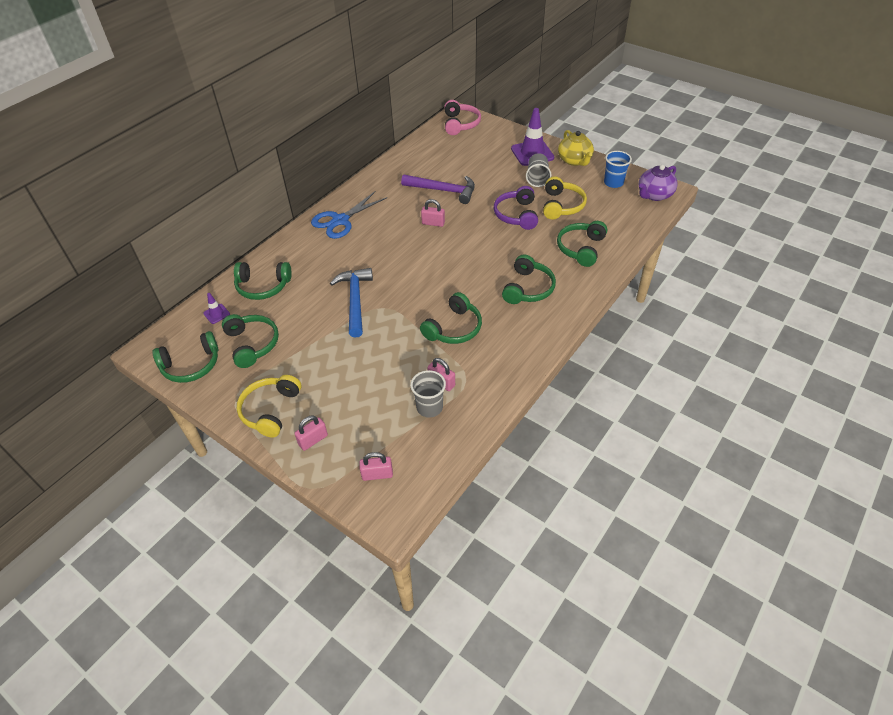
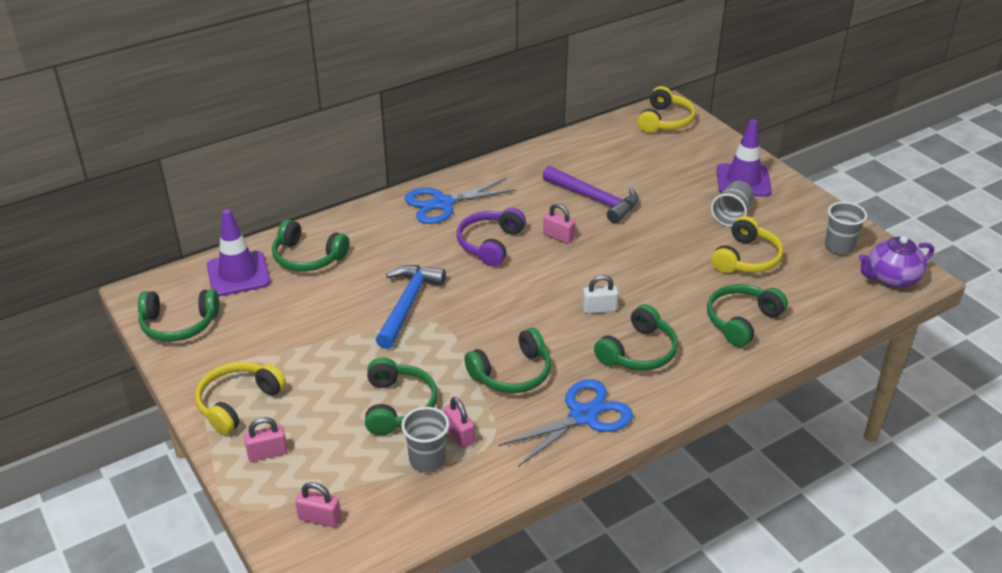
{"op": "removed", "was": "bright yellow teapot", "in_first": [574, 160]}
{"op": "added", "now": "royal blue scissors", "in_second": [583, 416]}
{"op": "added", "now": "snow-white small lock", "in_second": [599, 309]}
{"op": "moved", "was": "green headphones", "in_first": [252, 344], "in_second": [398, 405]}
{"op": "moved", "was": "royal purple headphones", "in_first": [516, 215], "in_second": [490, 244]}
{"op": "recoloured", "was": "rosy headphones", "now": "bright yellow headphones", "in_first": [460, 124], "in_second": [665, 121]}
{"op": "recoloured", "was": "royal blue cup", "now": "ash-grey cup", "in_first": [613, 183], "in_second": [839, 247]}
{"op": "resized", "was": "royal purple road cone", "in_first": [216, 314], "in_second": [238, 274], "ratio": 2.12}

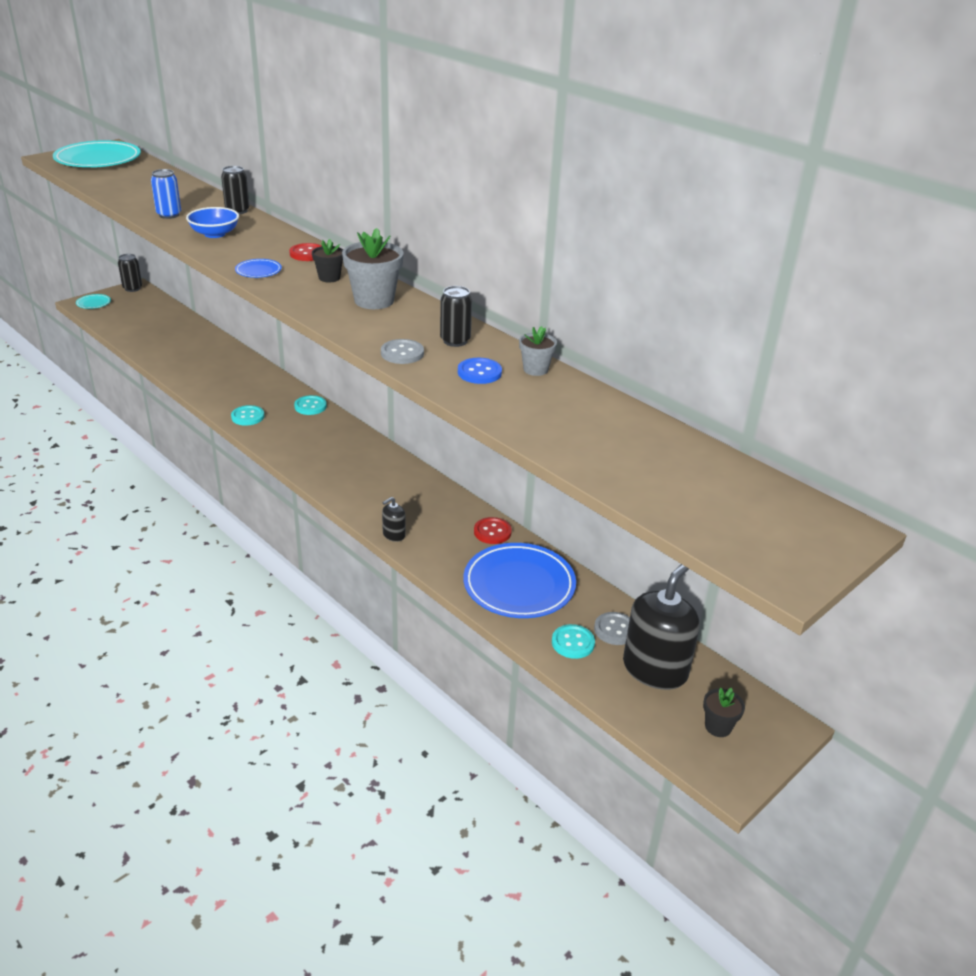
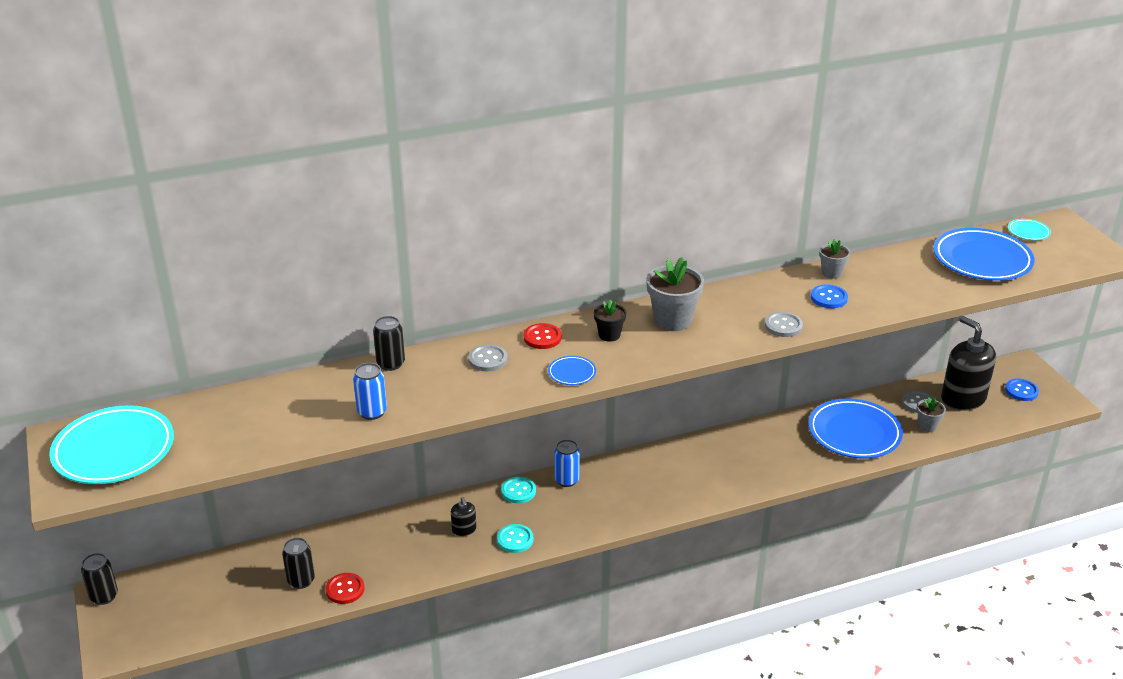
{"op": "removed", "was": "royal blue deep dish", "in_first": [214, 234]}
{"op": "added", "now": "ash-grey sewing button", "in_second": [488, 359]}
{"op": "added", "now": "royal blue tin", "in_second": [566, 480]}
{"op": "added", "now": "royal blue flat dish", "in_second": [982, 260]}
{"op": "moved", "was": "turquoise flat dish", "in_first": [93, 303], "in_second": [1028, 232]}
{"op": "moved", "was": "jet-black soap pump", "in_first": [394, 535], "in_second": [464, 529]}
{"op": "moved", "was": "jet-black tin", "in_first": [455, 341], "in_second": [301, 580]}
{"op": "moved", "was": "red sewing button", "in_first": [492, 532], "in_second": [345, 589]}
{"op": "replaced", "was": "turquoise sewing button", "now": "ash-grey potted plant", "in_first": [573, 643], "in_second": [927, 426]}
{"op": "replaced", "was": "jet-black potted plant", "now": "royal blue sewing button", "in_first": [718, 726], "in_second": [1021, 391]}

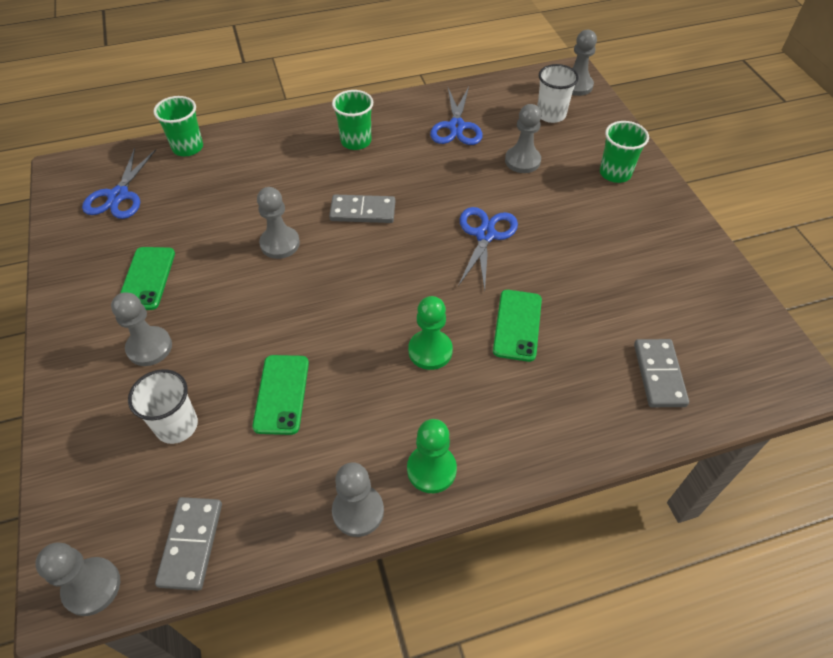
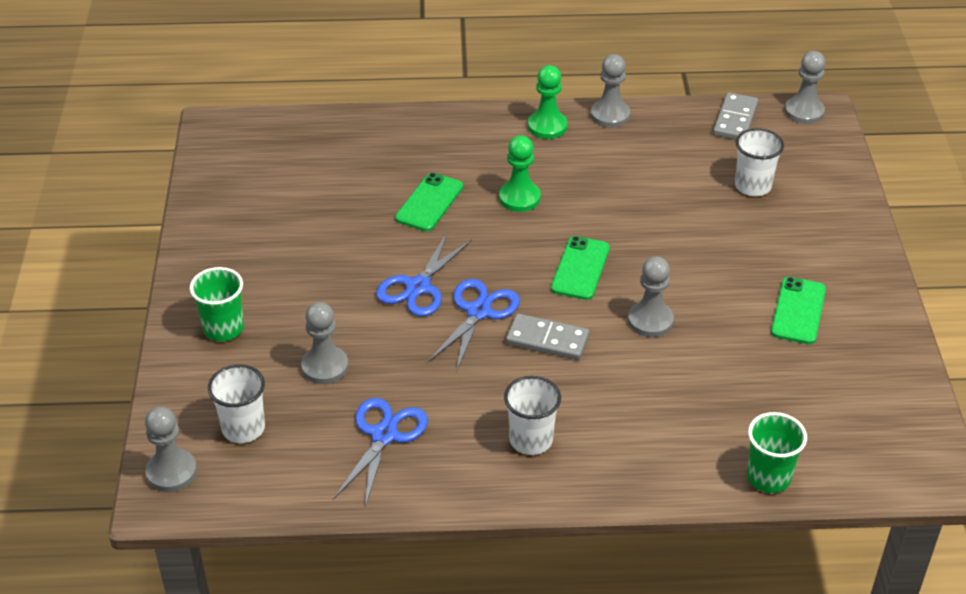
{"op": "removed", "was": "ash-grey game pawn", "in_first": [149, 347]}
{"op": "removed", "was": "ash-grey domino tile", "in_first": [659, 375]}
{"op": "moved", "was": "royal blue scissors", "in_first": [118, 196], "in_second": [478, 312]}
{"op": "moved", "was": "green phone", "in_first": [282, 394], "in_second": [580, 268]}
{"op": "recoloured", "was": "green cup", "now": "snow-white cup", "in_first": [356, 141], "in_second": [531, 440]}

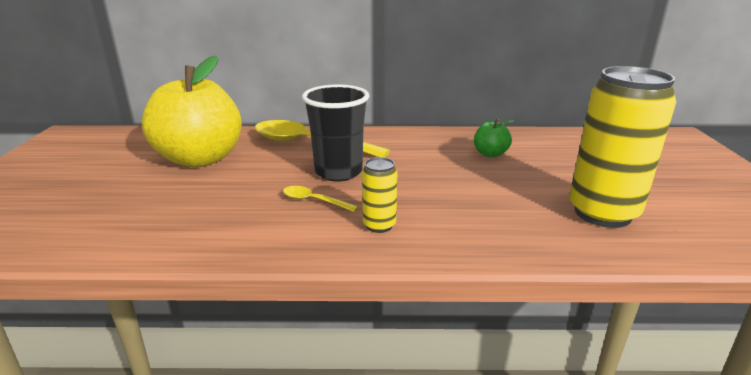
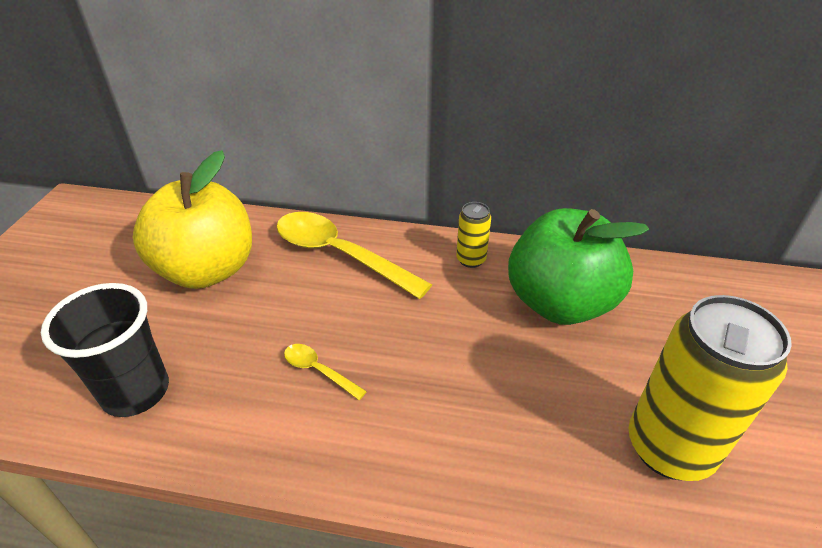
{"op": "moved", "was": "jet-black cup", "in_first": [338, 172], "in_second": [136, 391]}
{"op": "moved", "was": "bright yellow tin", "in_first": [379, 225], "in_second": [471, 259]}
{"op": "resized", "was": "green apple fruit", "in_first": [490, 154], "in_second": [559, 303], "ratio": 2.4}

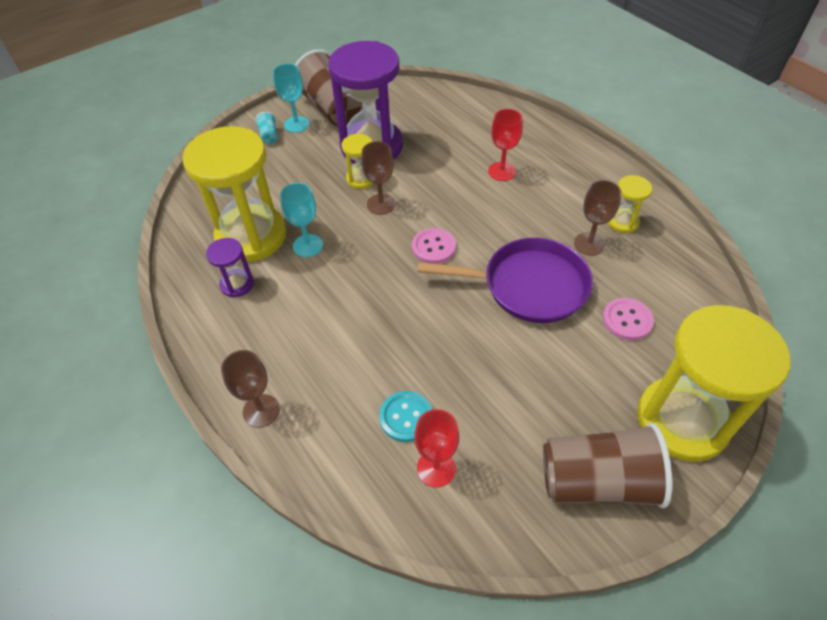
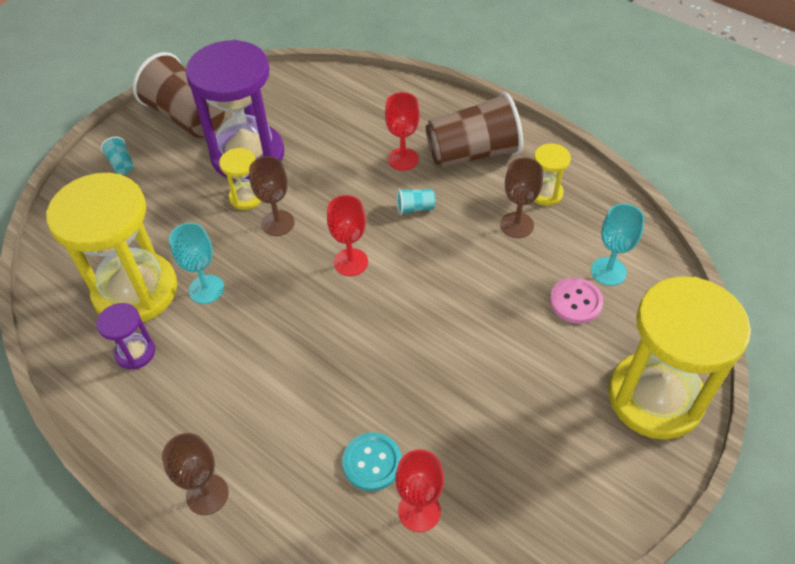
{"op": "removed", "was": "royal purple skillet", "in_first": [528, 286]}
{"op": "added", "now": "turquoise cup", "in_second": [415, 208]}
{"op": "moved", "was": "turquoise chalice", "in_first": [296, 124], "in_second": [608, 271]}
{"op": "moved", "was": "dark brown cup", "in_first": [598, 481], "in_second": [473, 153]}
{"op": "replaced", "was": "rosy sewing button", "now": "red chalice", "in_first": [433, 247], "in_second": [351, 262]}

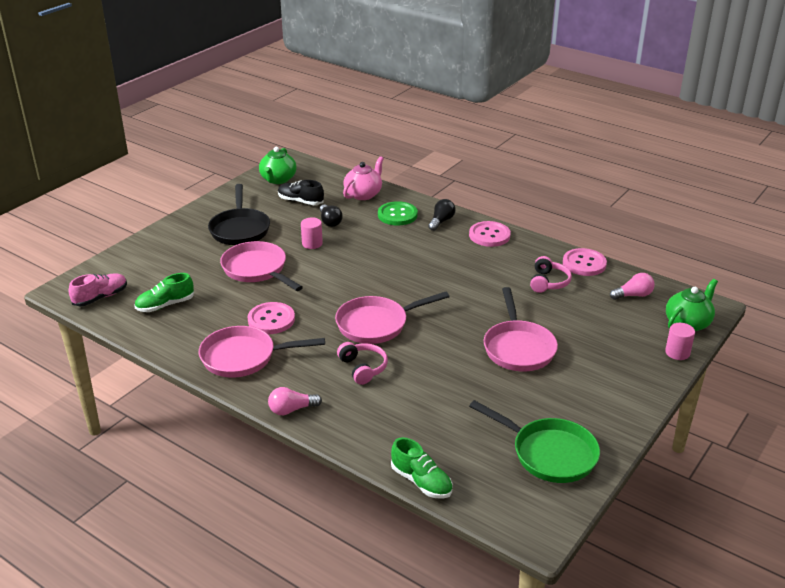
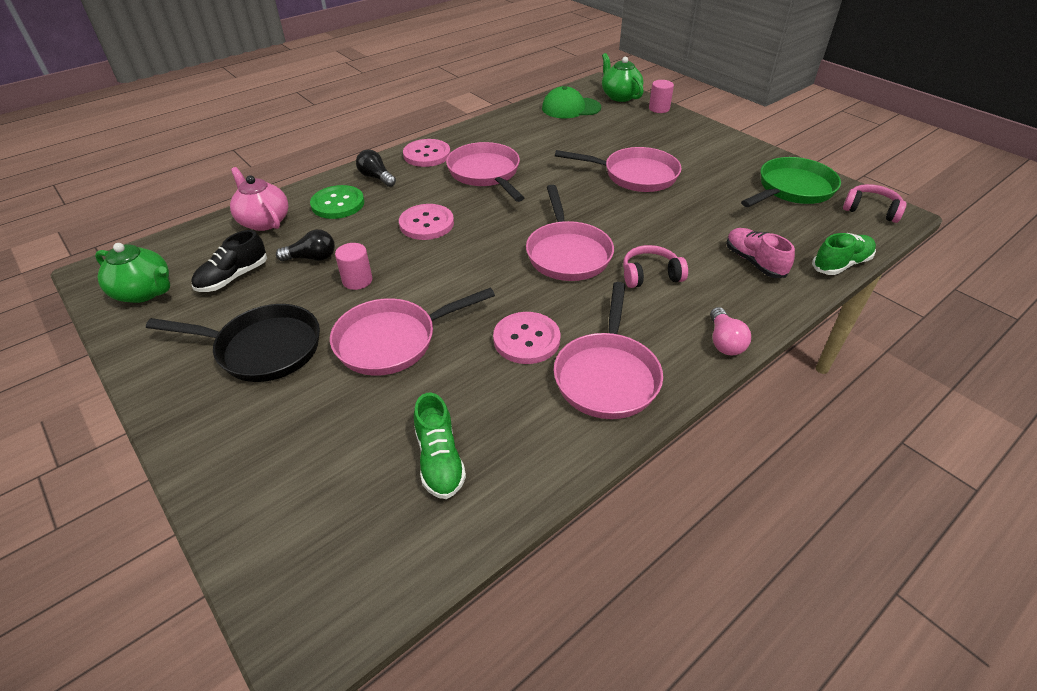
{"op": "added", "now": "rosy skillet", "in_second": [486, 174]}
{"op": "moved", "was": "rosy sneaker", "in_first": [100, 297], "in_second": [754, 262]}
{"op": "moved", "was": "rosy headphones", "in_first": [548, 282], "in_second": [871, 210]}
{"op": "moved", "was": "rosy sewing button", "in_first": [584, 263], "in_second": [426, 224]}
{"op": "replaced", "was": "rosy lightbulb", "now": "green cap", "in_first": [633, 295], "in_second": [571, 108]}

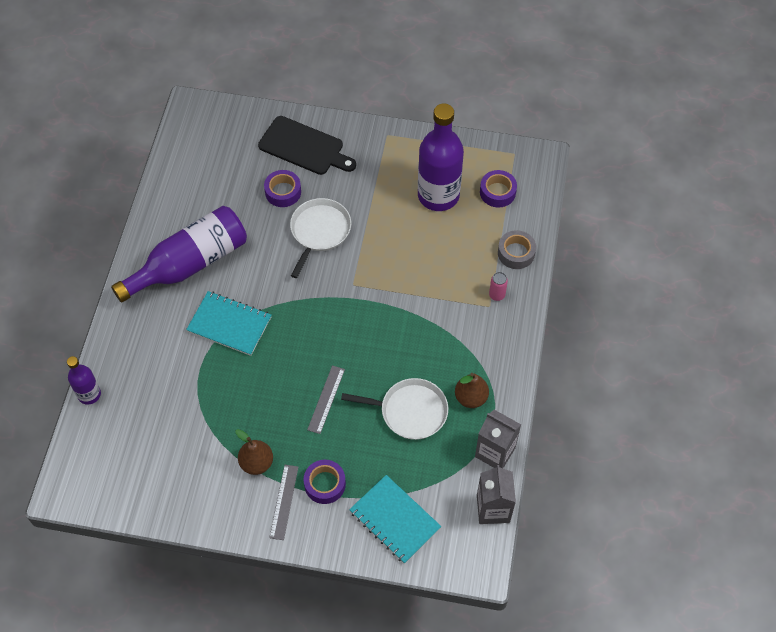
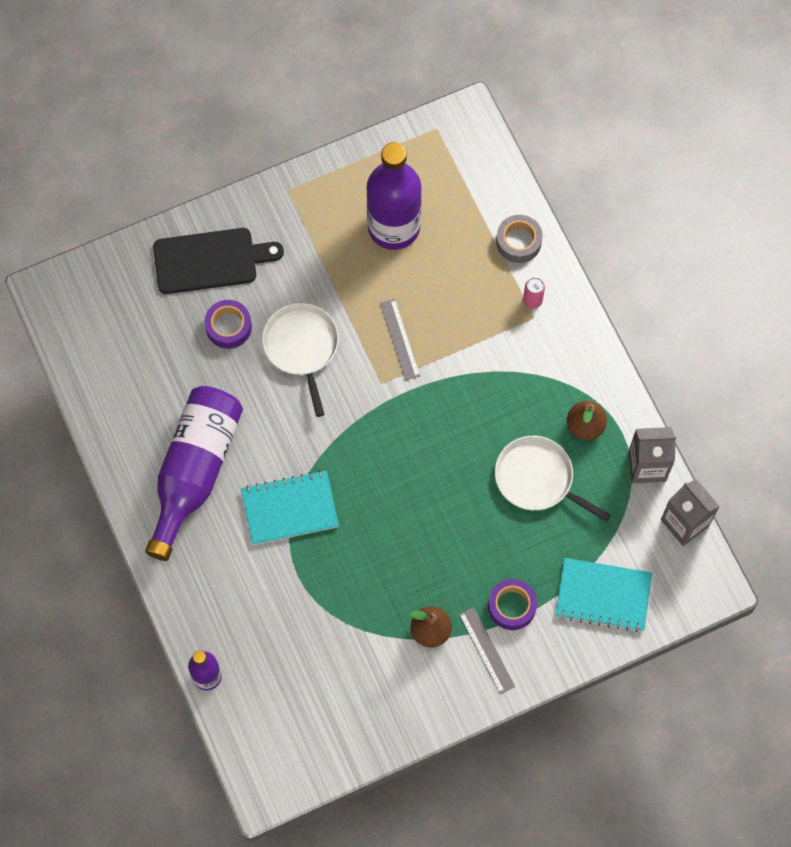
{"op": "removed", "was": "royal purple roll of tape", "in_first": [497, 192]}
{"op": "moved", "was": "ash-grey straightedge", "in_first": [326, 399], "in_second": [400, 339]}
{"op": "turned", "was": "snow-white skillet", "in_first": [410, 411], "in_second": [537, 479], "clockwise": -120}

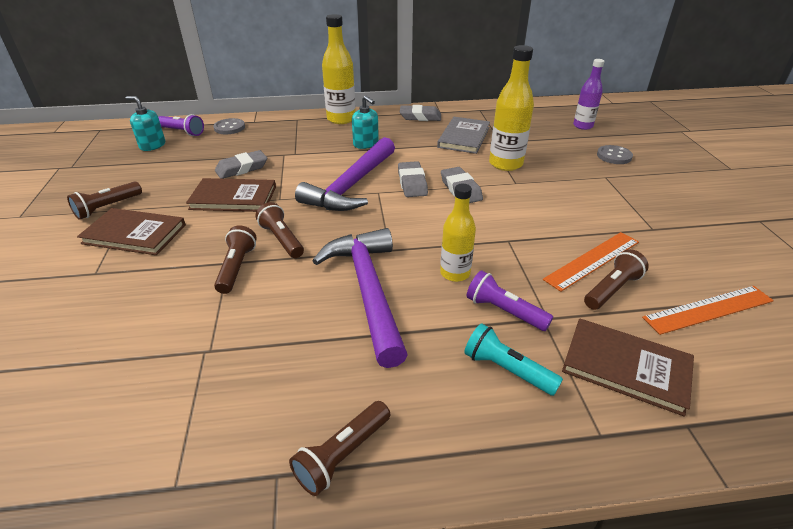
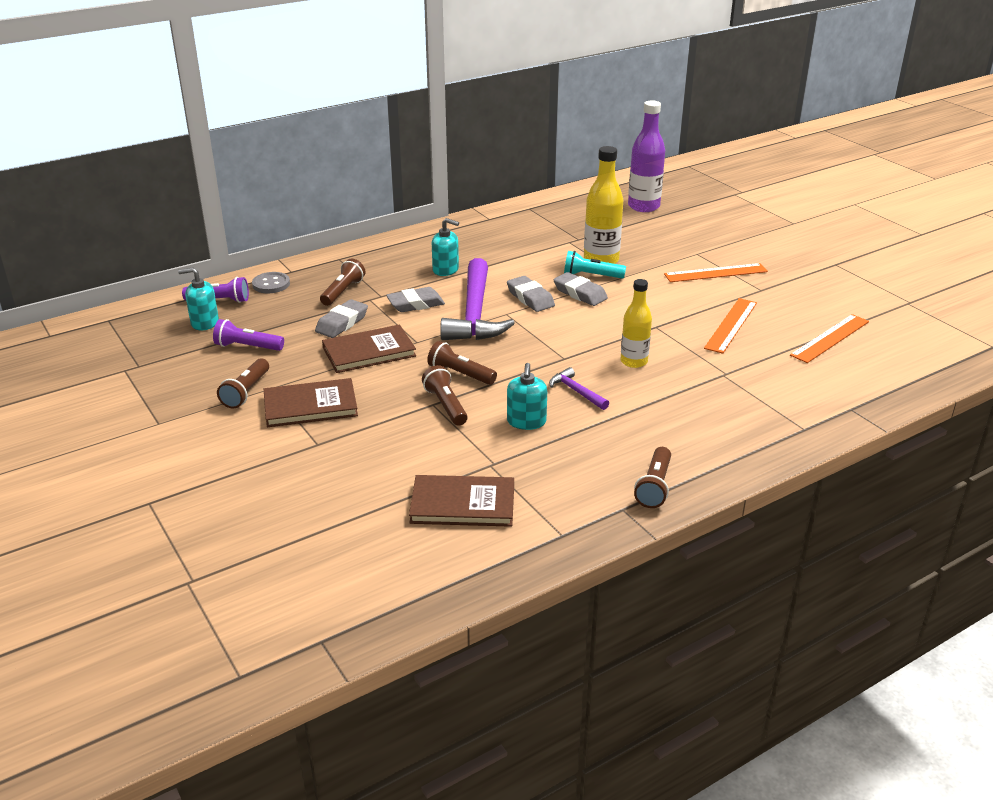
{"op": "removed", "was": "bright yellow drink bottle", "in_first": [341, 119]}
{"op": "removed", "was": "ash-grey hardback", "in_first": [464, 137]}
{"op": "removed", "was": "ash-grey sewing button", "in_first": [614, 156]}
{"op": "added", "now": "turquoise soap pump", "in_second": [526, 422]}
{"op": "added", "now": "bright orange straightedge", "in_second": [715, 273]}
{"op": "moved", "was": "ash-grey eraser", "in_first": [420, 117], "in_second": [415, 304]}
{"op": "moved", "was": "turquoise flashlight", "in_first": [507, 370], "in_second": [591, 276]}
{"op": "moved", "was": "royal purple flashlight", "in_first": [504, 311], "in_second": [247, 347]}
{"op": "moved", "was": "dark brown hardback", "in_first": [626, 367], "in_second": [463, 504]}
{"op": "moved", "was": "dark brown flashlight", "in_first": [611, 289], "in_second": [343, 292]}
{"op": "resized", "was": "royal purple hammer", "in_first": [368, 290], "in_second": [576, 391], "ratio": 0.44}
{"op": "resized", "was": "royal purple drink bottle", "in_first": [583, 126], "in_second": [643, 206], "ratio": 1.52}

